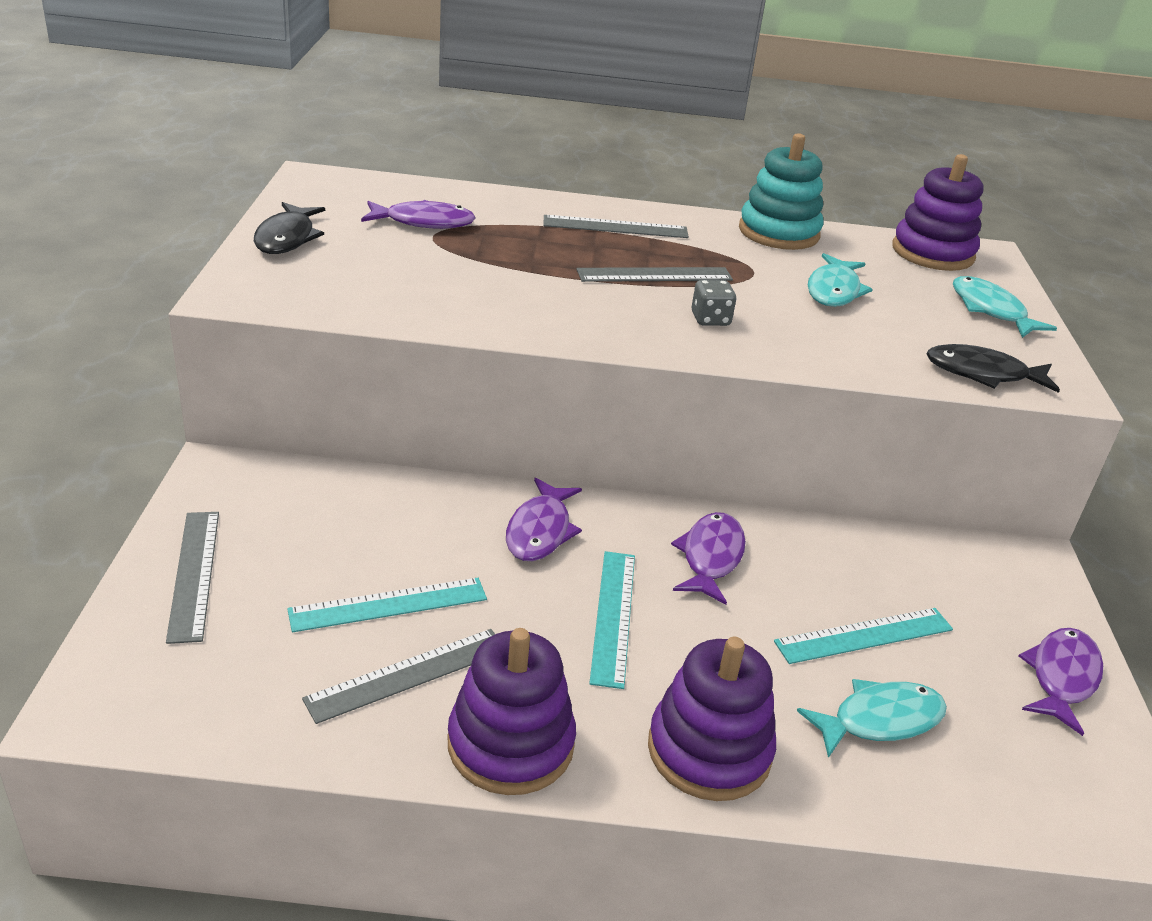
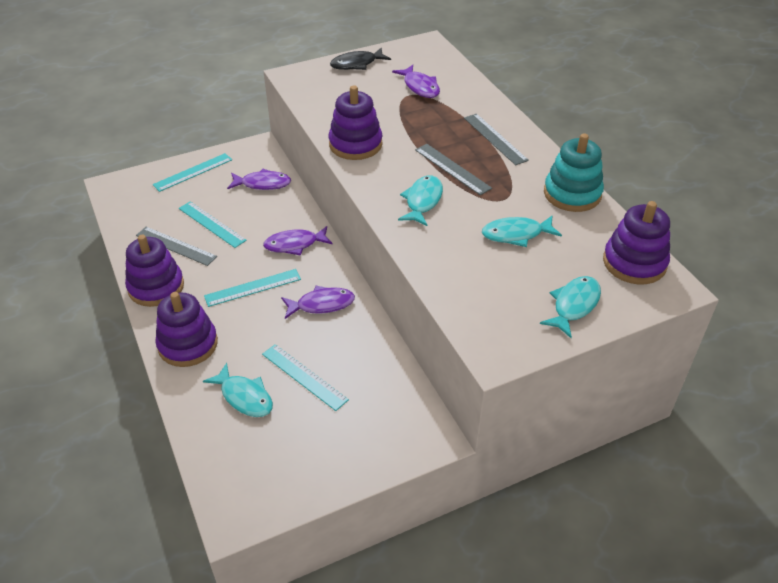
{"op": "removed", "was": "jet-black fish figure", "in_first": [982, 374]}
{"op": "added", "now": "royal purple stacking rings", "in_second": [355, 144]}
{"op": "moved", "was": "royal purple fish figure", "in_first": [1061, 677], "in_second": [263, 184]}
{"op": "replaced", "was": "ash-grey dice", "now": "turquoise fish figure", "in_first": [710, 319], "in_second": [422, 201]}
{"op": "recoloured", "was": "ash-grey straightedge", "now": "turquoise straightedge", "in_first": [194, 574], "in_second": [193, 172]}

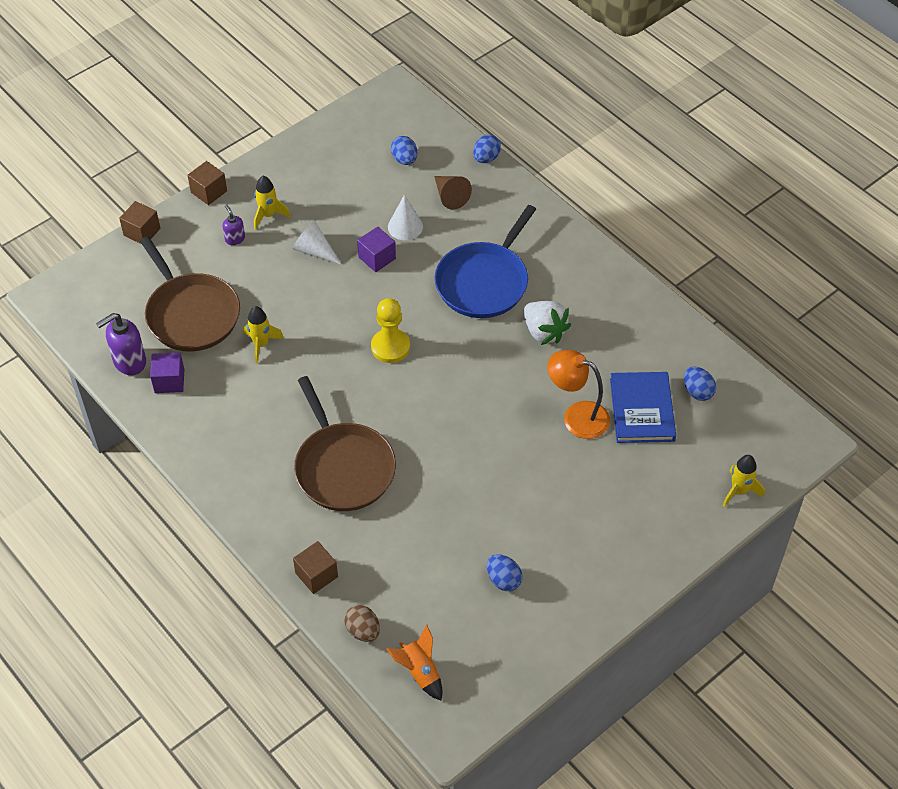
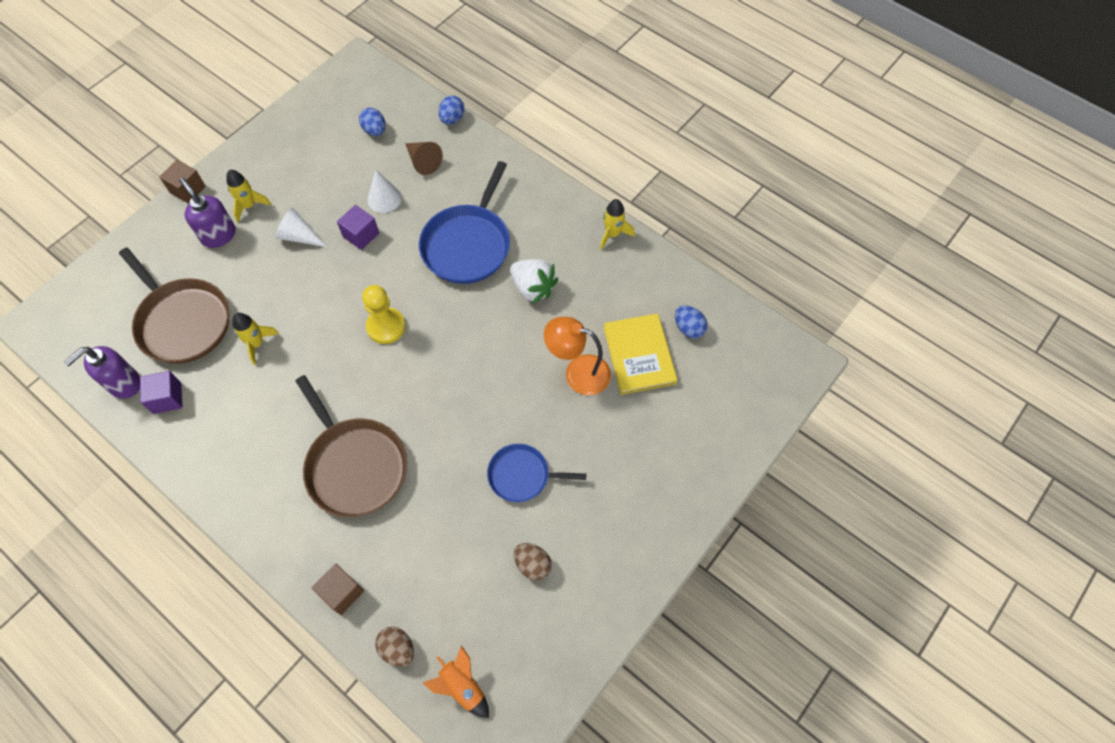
{"op": "removed", "was": "dark brown block", "in_first": [142, 232]}
{"op": "added", "now": "royal blue skillet", "in_second": [522, 475]}
{"op": "moved", "was": "bright yellow spaceship", "in_first": [739, 491], "in_second": [612, 234]}
{"op": "recoloured", "was": "royal blue toy egg", "now": "dark brown toy egg", "in_first": [503, 580], "in_second": [532, 564]}
{"op": "recoloured", "was": "royal blue hardback", "now": "bright yellow hardback", "in_first": [642, 410], "in_second": [639, 355]}
{"op": "resized", "was": "royal purple soap pump", "in_first": [235, 239], "in_second": [218, 235], "ratio": 1.8}

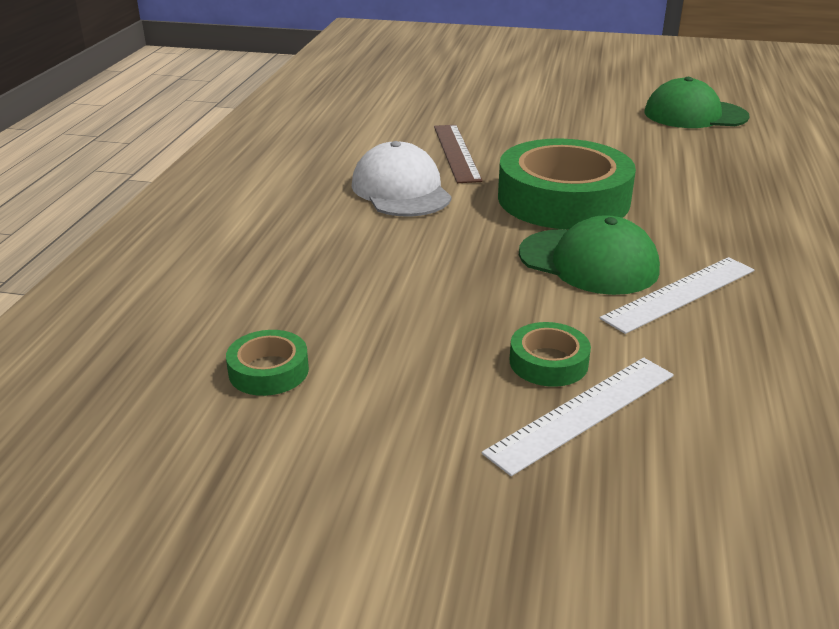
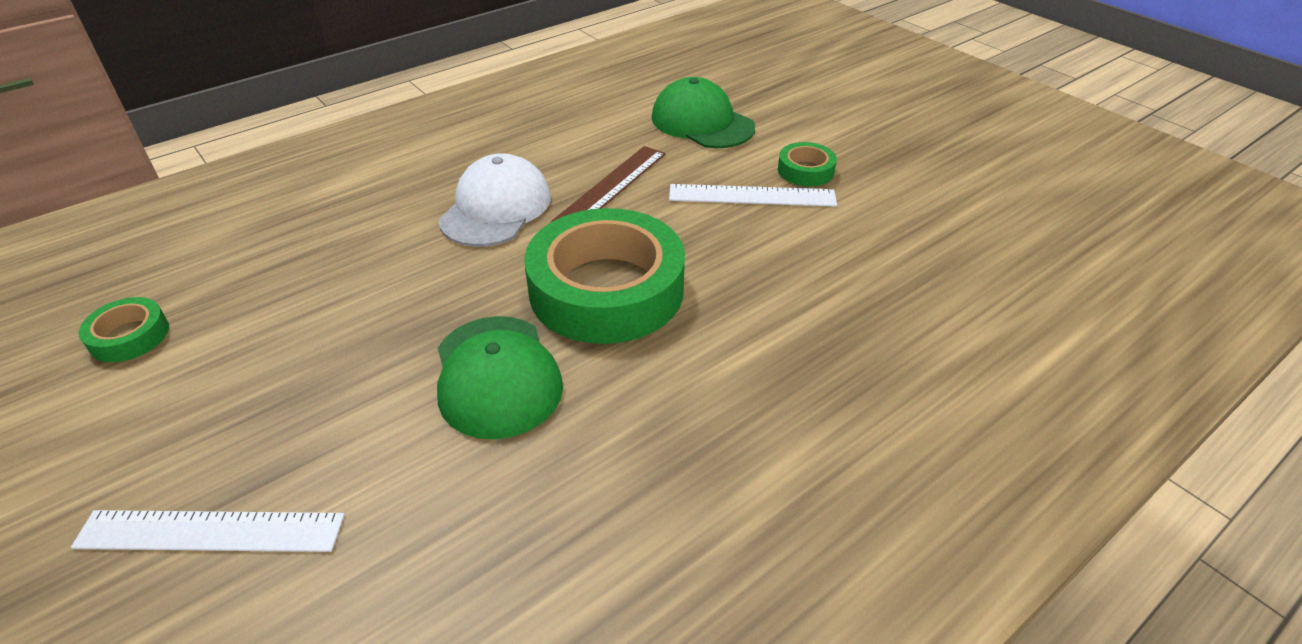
{"op": "moved", "was": "green roll of tape", "in_first": [548, 362], "in_second": [805, 170]}
{"op": "moved", "was": "snow-white straightedge", "in_first": [680, 294], "in_second": [752, 196]}
{"op": "moved", "was": "green cap", "in_first": [695, 115], "in_second": [702, 122]}

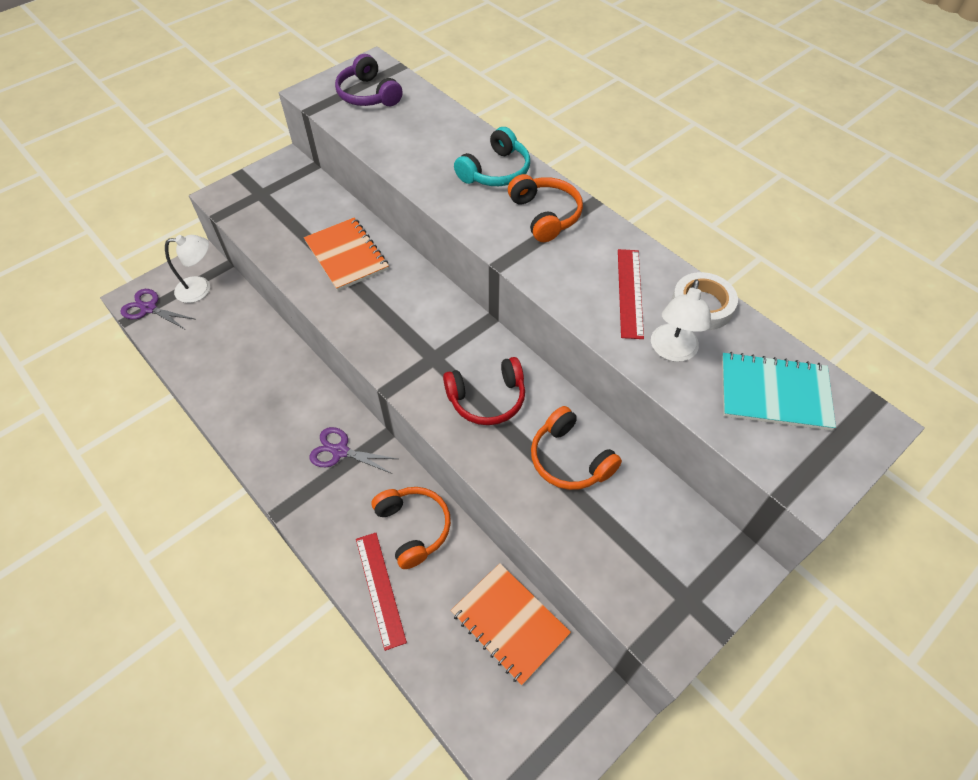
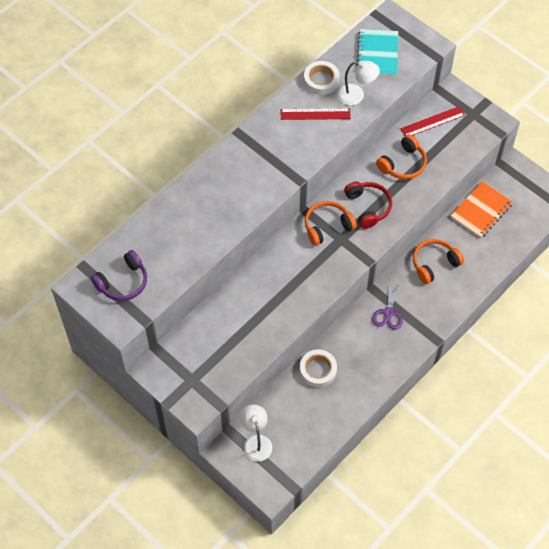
{"op": "removed", "was": "royal purple scissors", "in_first": [149, 308]}
{"op": "removed", "was": "bright orange exercise book", "in_first": [346, 255]}
{"op": "removed", "was": "turquoise headphones", "in_first": [495, 171]}
{"op": "added", "now": "snow-white roll of tape", "in_second": [318, 370]}
{"op": "moved", "was": "red straightedge", "in_first": [380, 589], "in_second": [432, 122]}
{"op": "moved", "was": "bright orange headphones", "in_first": [545, 215], "in_second": [327, 226]}

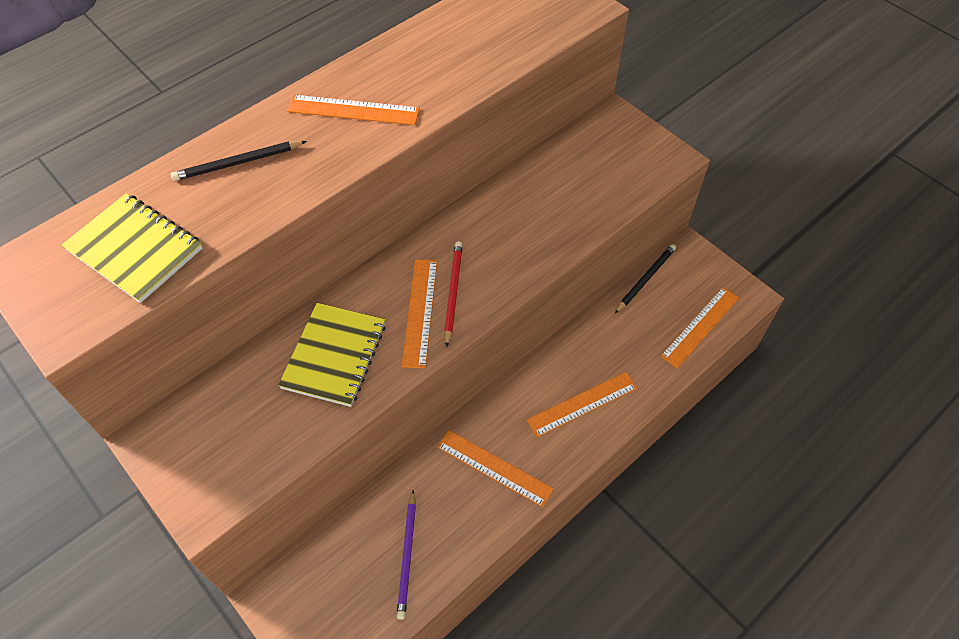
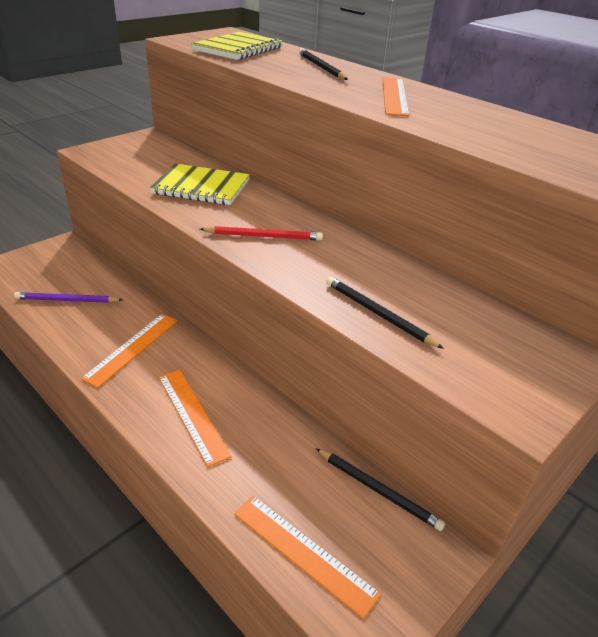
{"op": "removed", "was": "bright orange straightedge", "in_first": [419, 312]}
{"op": "added", "now": "jet-black pencil", "in_second": [378, 314]}

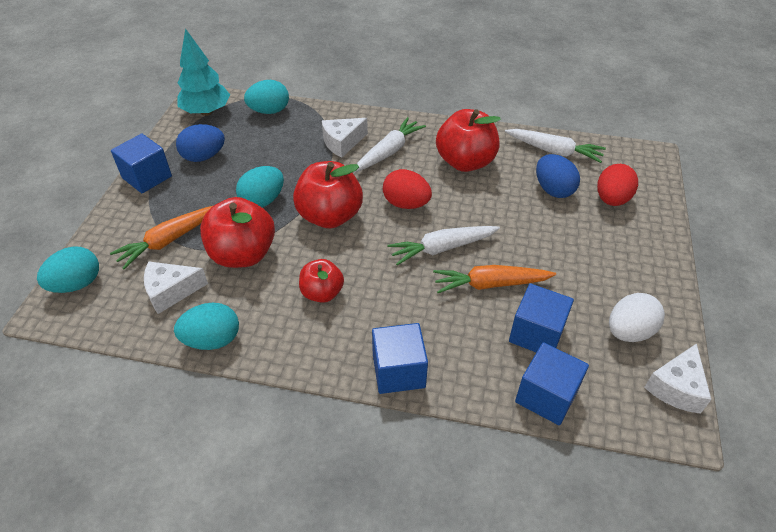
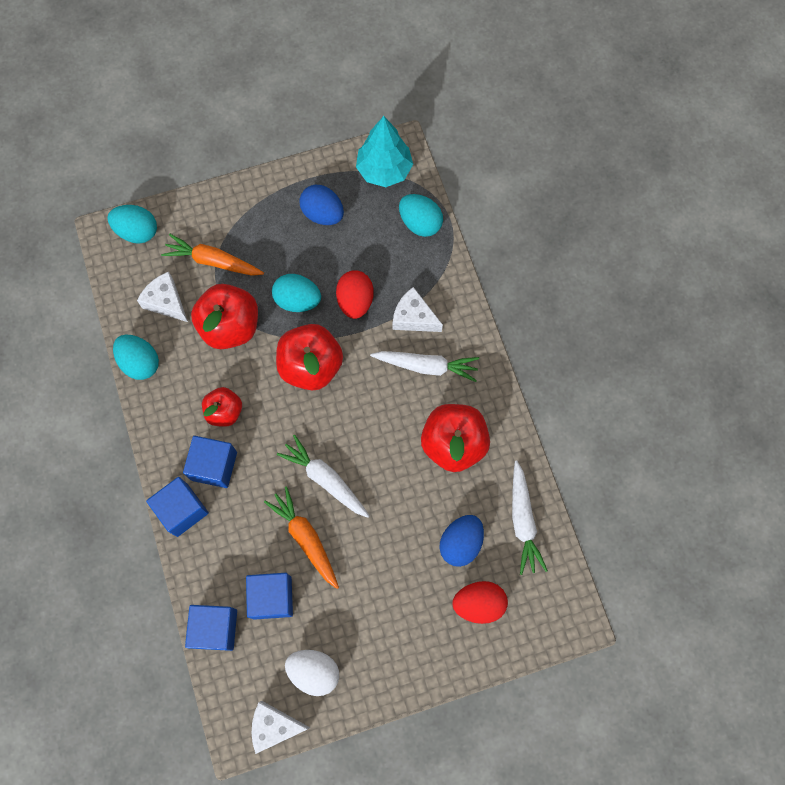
{"op": "moved", "was": "royal blue block", "in_first": [147, 177], "in_second": [214, 466]}
{"op": "moved", "was": "red toy egg", "in_first": [406, 204], "in_second": [355, 301]}

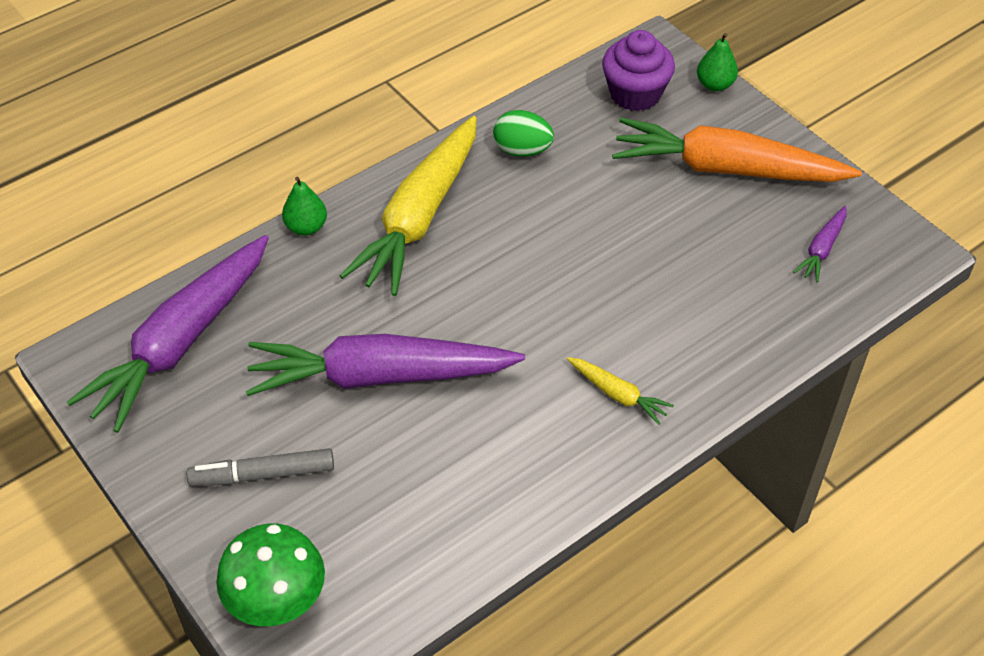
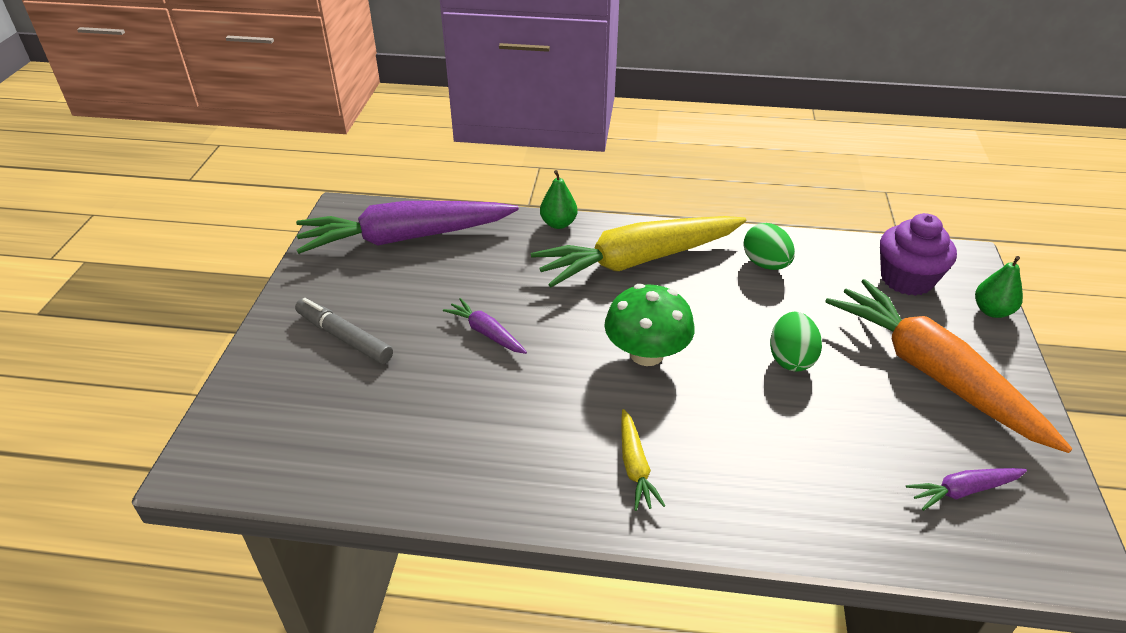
{"op": "added", "now": "green toy egg", "in_second": [790, 359]}
{"op": "moved", "was": "green toadstool", "in_first": [276, 598], "in_second": [646, 353]}
{"op": "resized", "was": "royal purple carrot", "in_first": [379, 376], "in_second": [486, 333], "ratio": 0.43}

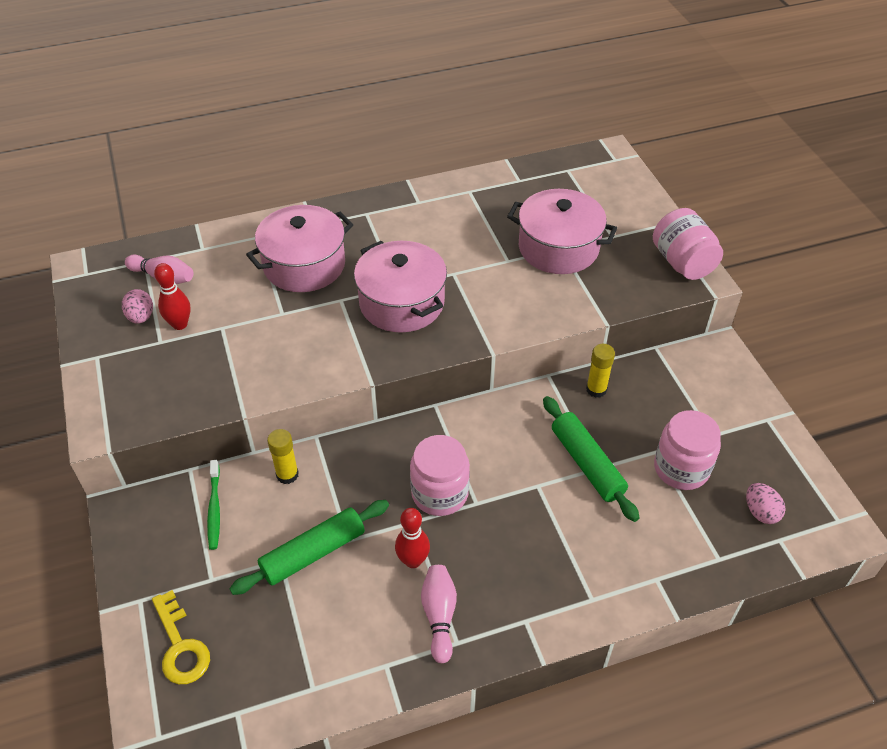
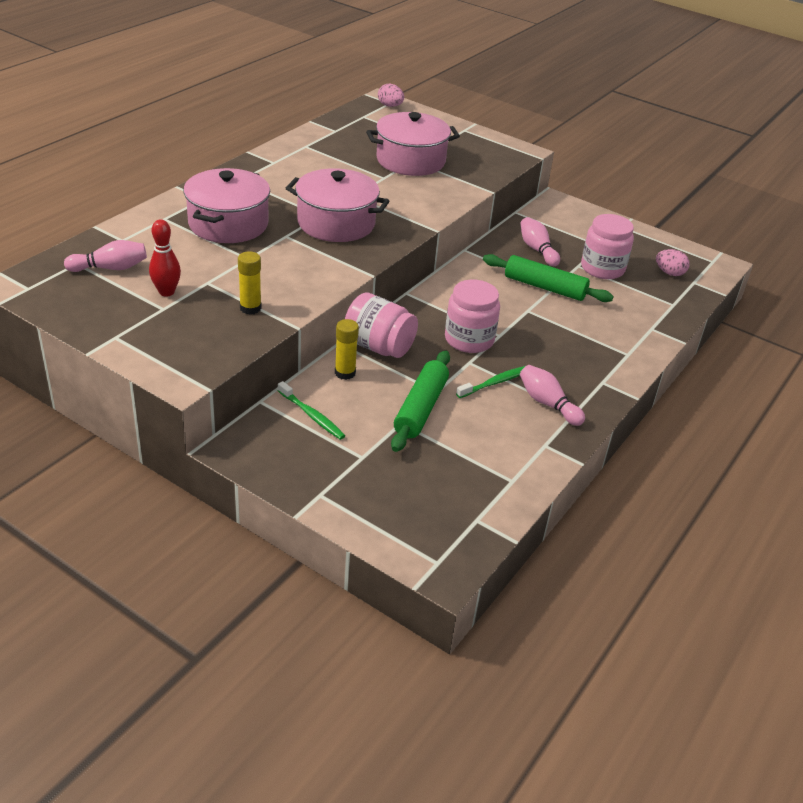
{"op": "removed", "was": "bright yellow door key", "in_first": [180, 646]}
{"op": "added", "now": "rosy bowling pin", "in_second": [537, 250]}
{"op": "moved", "was": "rosy toy egg", "in_first": [141, 317], "in_second": [390, 106]}
{"op": "moved", "was": "bright yellow glue", "in_first": [596, 389], "in_second": [250, 308]}
{"op": "moved", "was": "rosy jam jar", "in_first": [682, 262], "in_second": [379, 346]}
{"op": "replaced", "was": "red bowling pin", "now": "green dental brush", "in_first": [413, 560], "in_second": [495, 382]}

